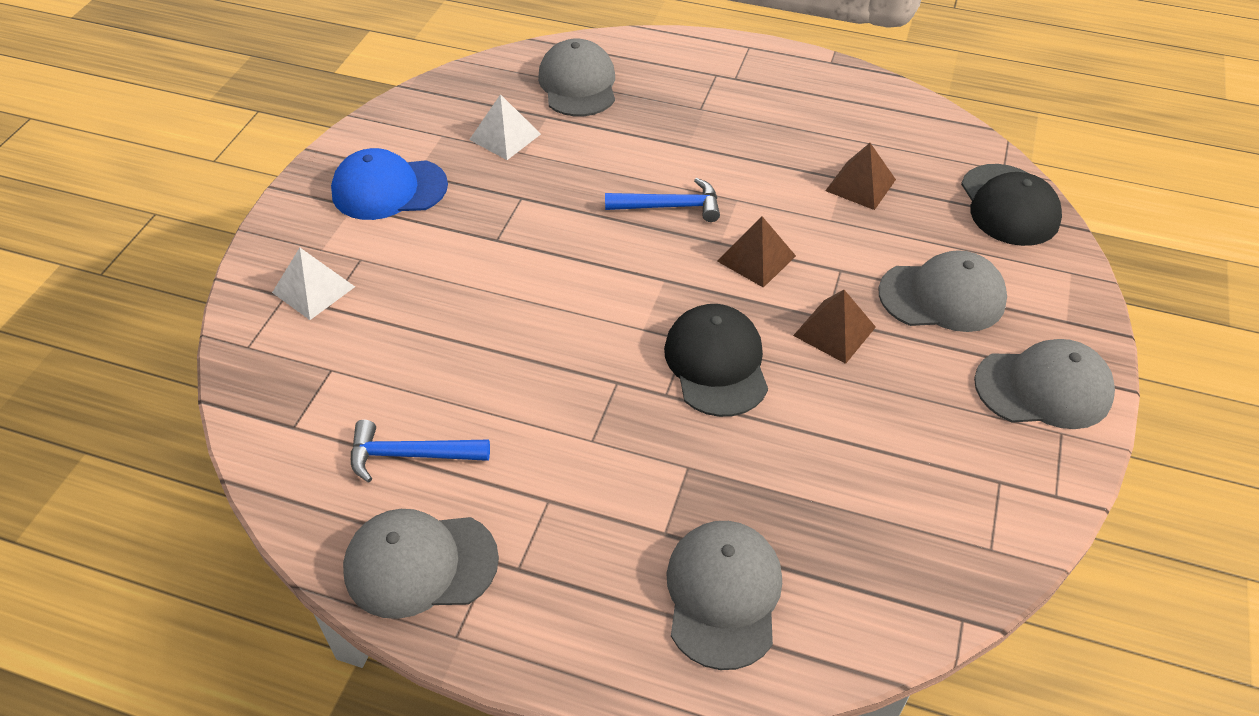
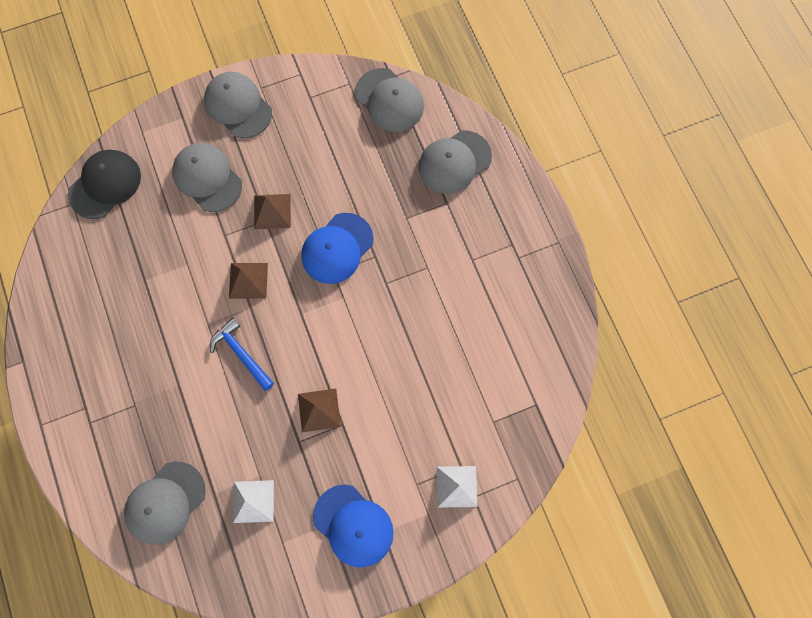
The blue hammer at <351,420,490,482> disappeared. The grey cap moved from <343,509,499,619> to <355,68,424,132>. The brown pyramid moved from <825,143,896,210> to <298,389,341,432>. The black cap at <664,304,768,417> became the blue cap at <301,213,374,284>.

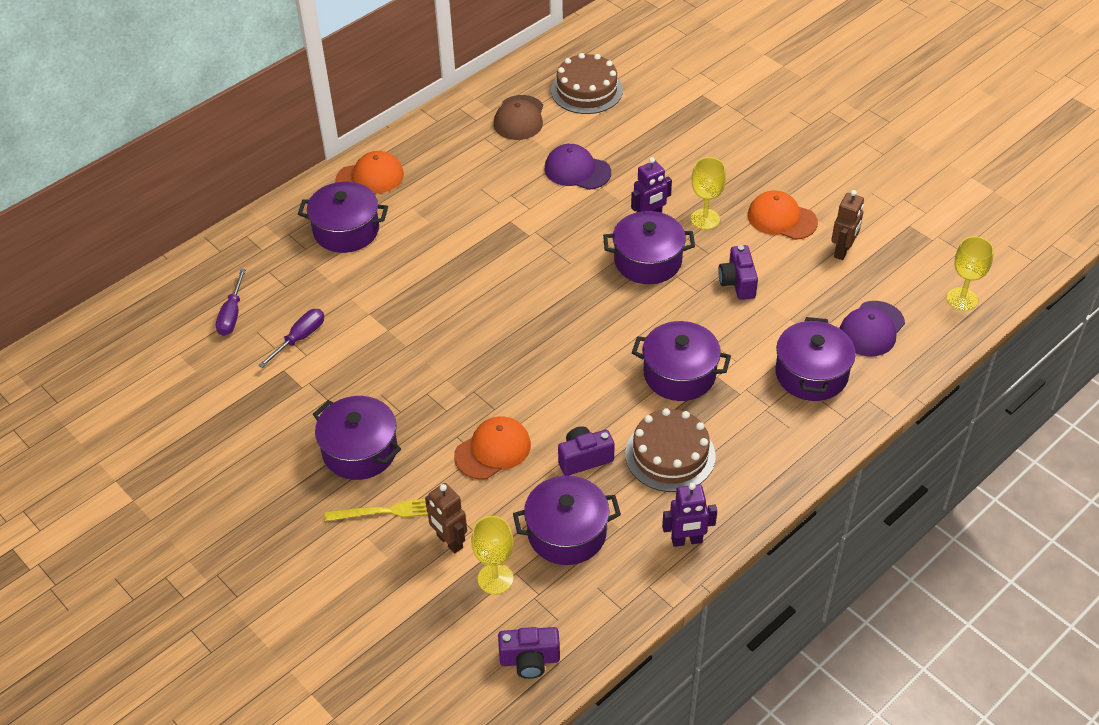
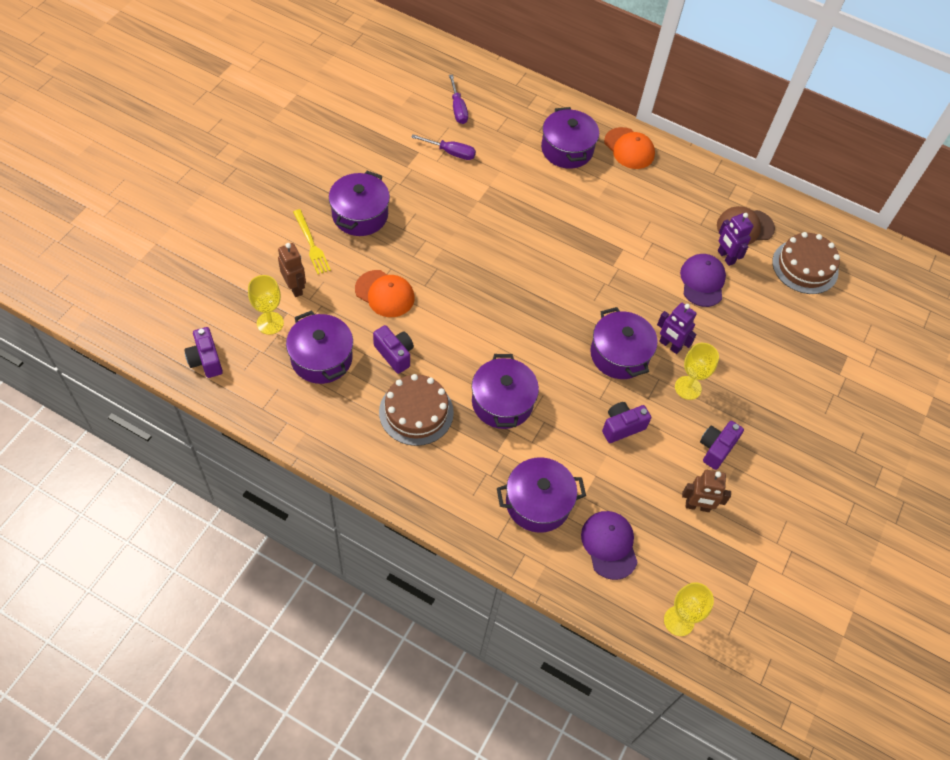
The purple robot moved from <662,483,717,547> to <718,213,753,266>. The orange cap at <748,190,818,240> was replaced by the purple camera at <700,421,744,470>. The purple screwdriver at <216,269,246,336> turned 90 degrees counterclockwise. The brown robot at <425,483,467,554> turned 120 degrees clockwise. The purple cap at <840,301,905,356> turned 60 degrees clockwise.

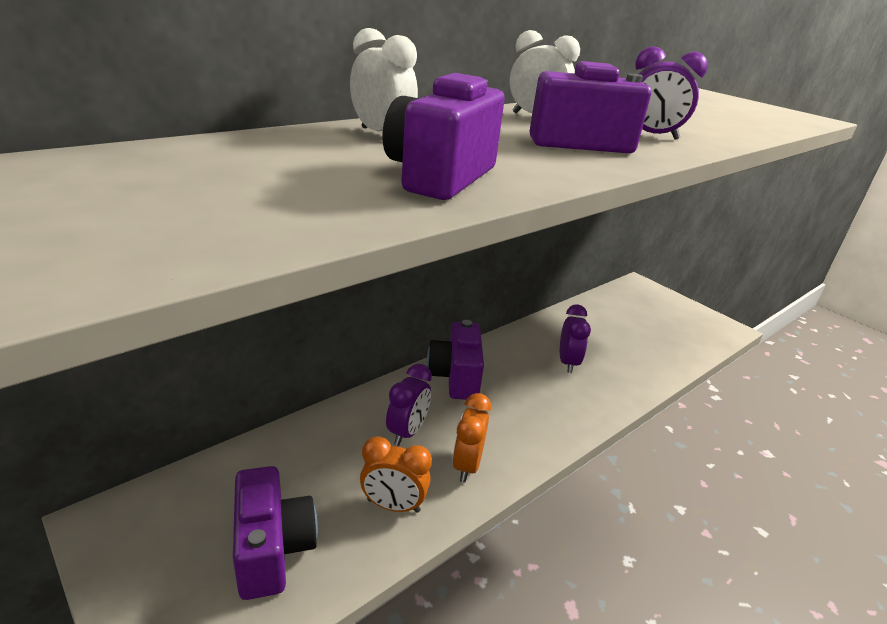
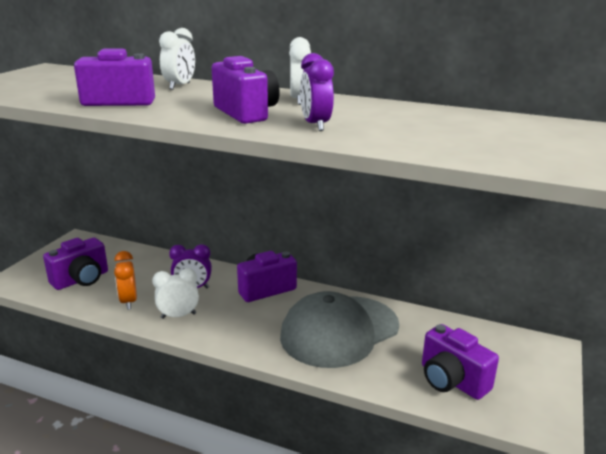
The purple camera at <422,324,499,400> appeared. The purple clock at <560,304,591,373> was replaced by the grey cap at <280,291,399,368>. The orange clock at <452,393,491,482> became the white clock at <152,268,199,319>.

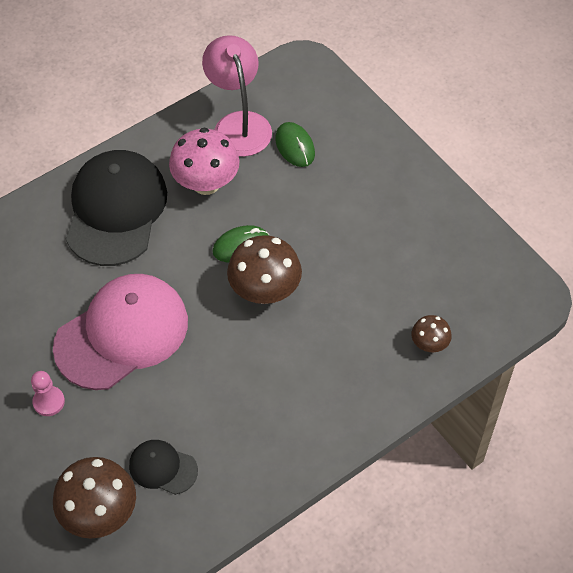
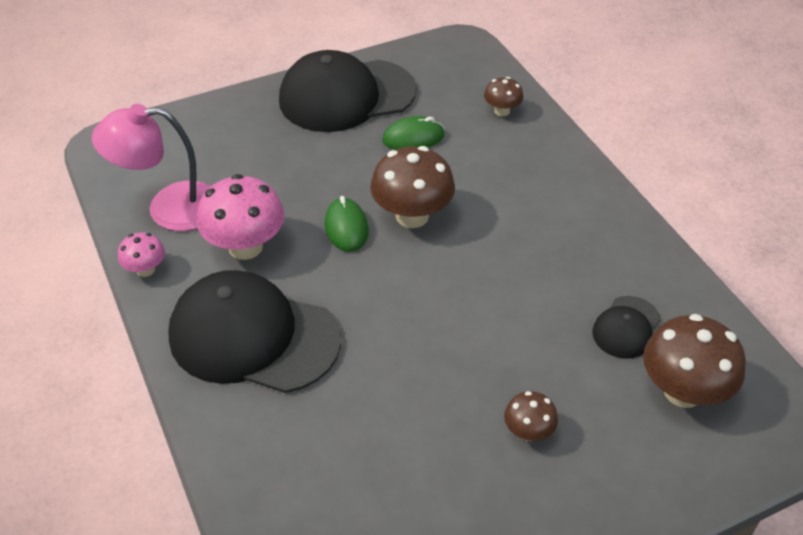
The pink cap at <53,274,188,390> disappeared. The pink mushroom at <118,232,165,277> appeared. The black cap at <279,50,416,132> appeared. The green mouse moved from <275,122,315,167> to <382,116,445,150>. The pink pawn at <31,371,65,416> was replaced by the brown mushroom at <504,391,558,441>.

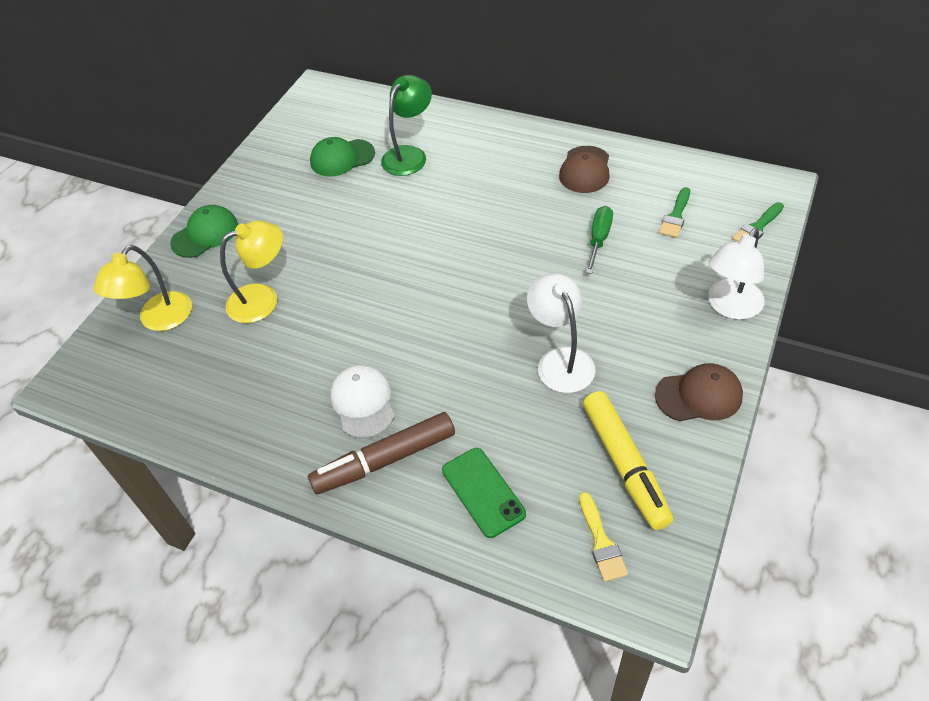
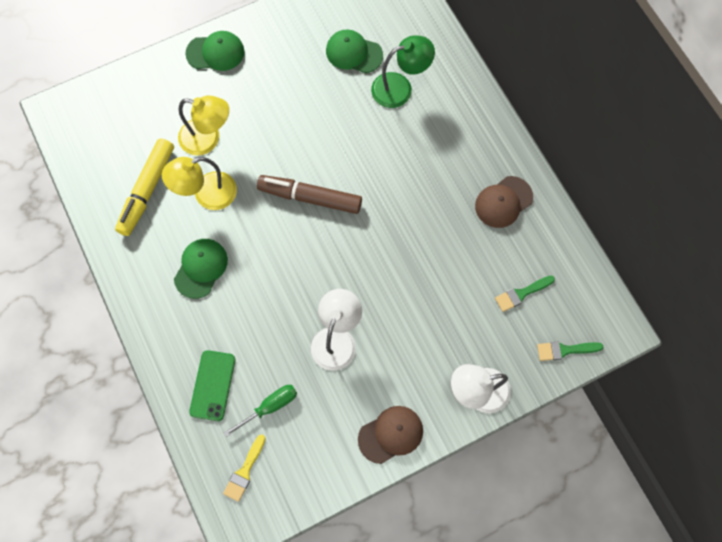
The yellow lamp moved from <93,245,192,331> to <162,157,237,210>. The brown marker moved from <308,412,455,494> to <257,175,362,214>. The yellow marker moved from <583,391,673,530> to <115,138,174,236>. The green screwdriver moved from <586,206,613,274> to <224,385,297,437>. The white cap at <330,365,394,439> became the green cap at <174,239,228,299>. The brown cap at <655,363,743,421> turned 60 degrees counterclockwise.

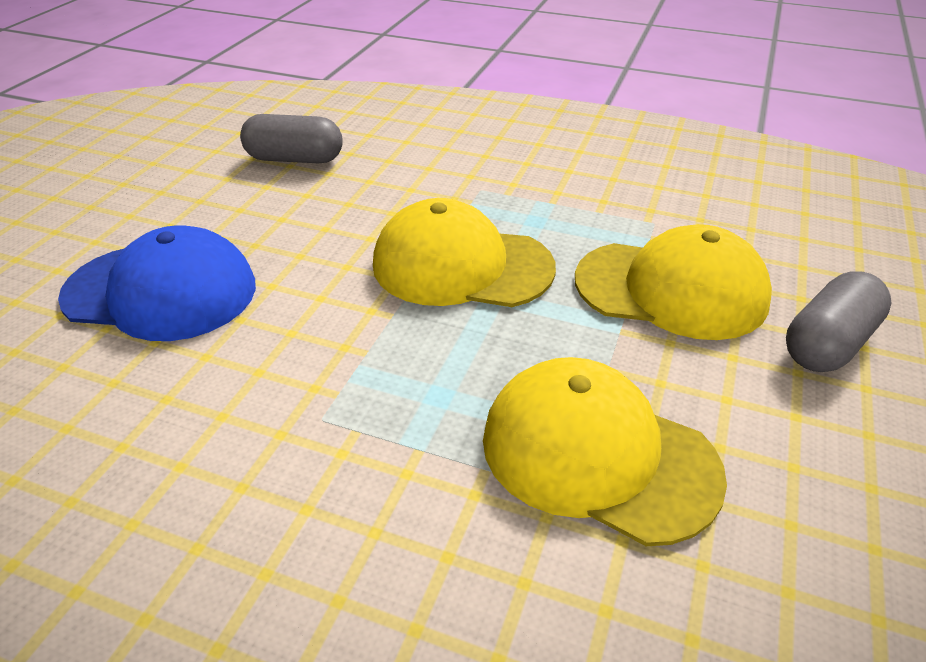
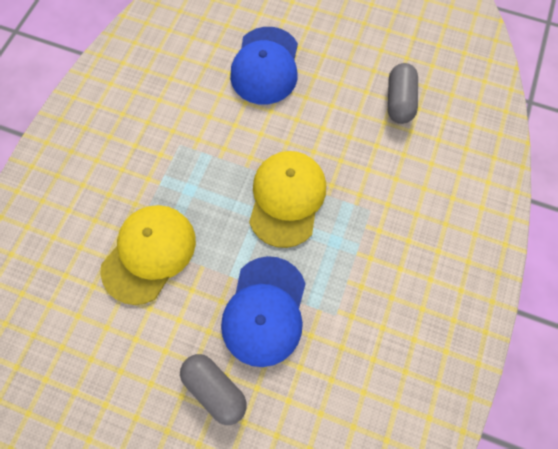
The yellow cap at <575,224,772,340> became the blue cap at <221,256,306,367>.

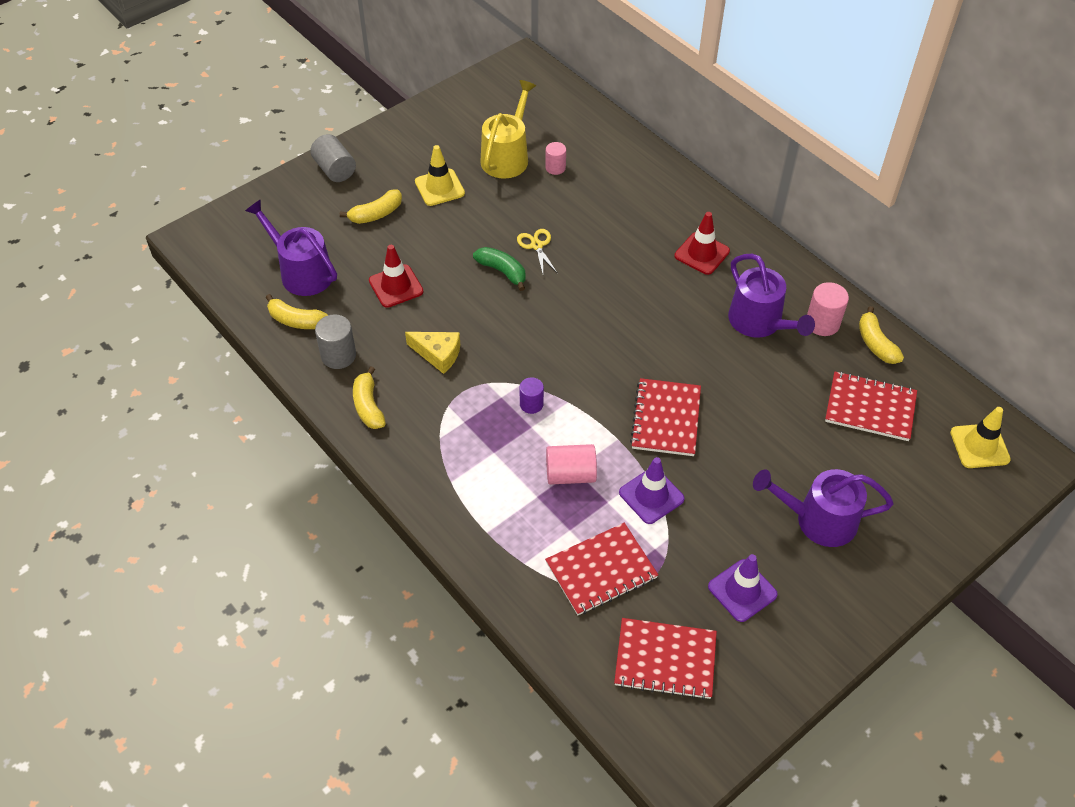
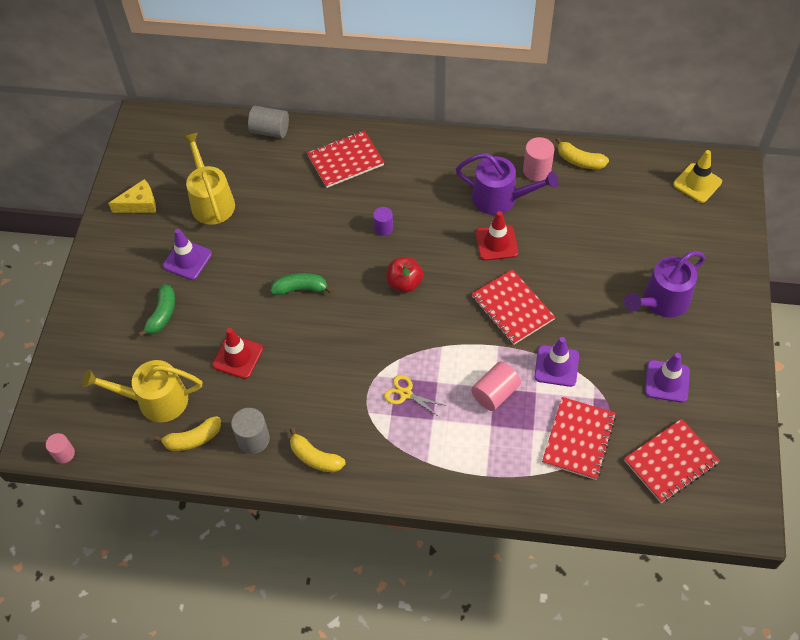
The red apple at <386,257,423,293> appeared. The grey cylinder moved from <310,134,356,182> to <248,106,289,138>. The yellow cheese moved from <405,332,460,374> to <108,179,156,213>. The yellow scissors moved from <517,229,558,274> to <384,375,446,417>. The purple cylinder moved from <520,377,544,414> to <373,207,393,236>. The pink cylinder moved from <545,142,566,175> to <46,433,75,463>. The red traffic cone moved from <675,212,730,275> to <476,211,518,261>. The red notebook moved from <825,371,917,441> to <307,130,385,188>. The purple watering can at <245,199,337,296> became the yellow watering can at <82,360,202,423>. The yellow banana at <340,190,402,224> became the green banana at <138,284,175,337>. The yellow traffic cone at <415,145,465,206> became the purple traffic cone at <163,229,212,280>.

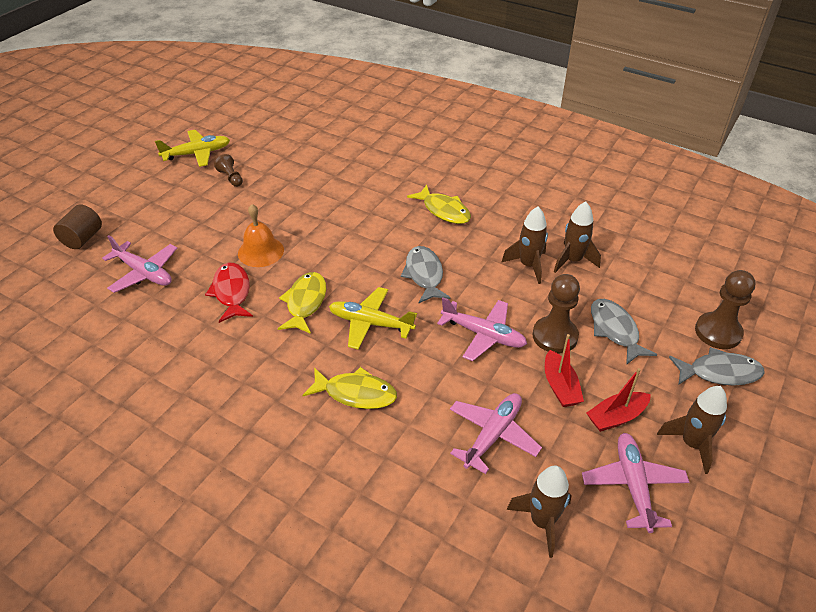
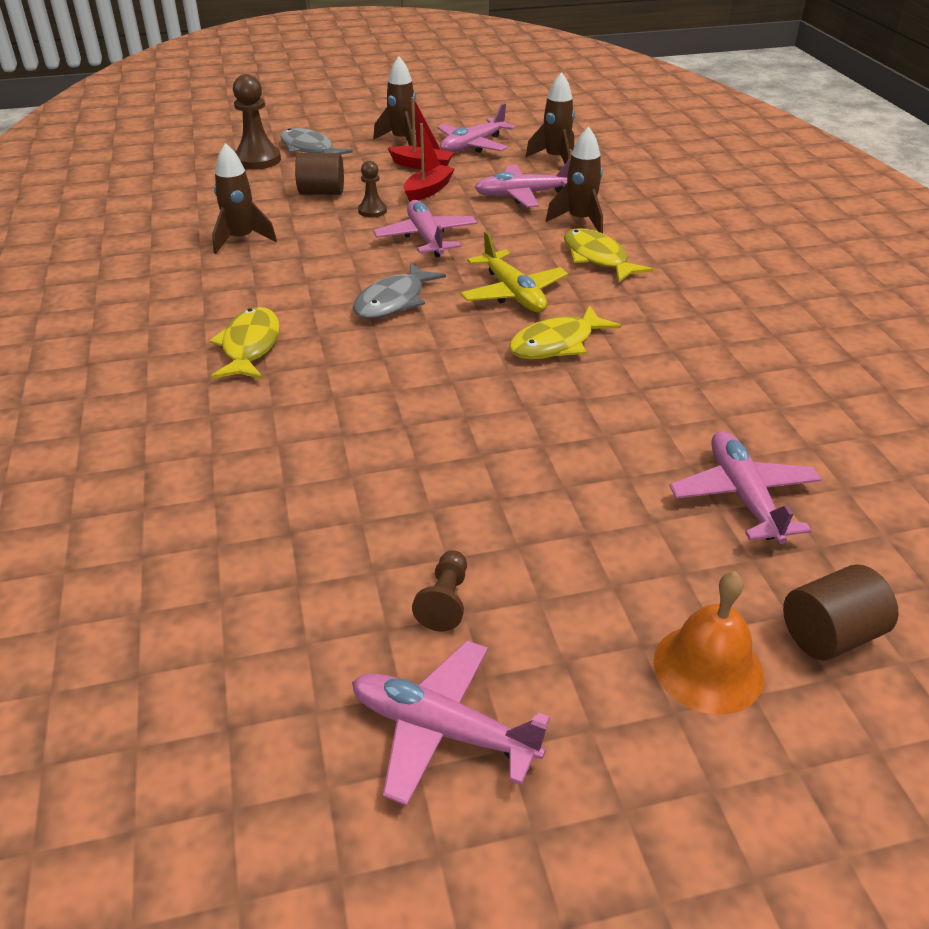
The red fish at <205,263,253,323> disappeared. The orange bell moved from <238,204,284,267> to <653,571,764,714>. The brown rocket moved from <502,207,548,284> to <546,126,603,233>. The grey fish at <591,299,658,365> was replaced by the brown cylinder at <295,153,344,195>. The yellow plane at <155,130,230,167> became the pink plane at <352,641,550,806>. The brown pawn at <533,274,580,353> changed to 0.56 times the size.

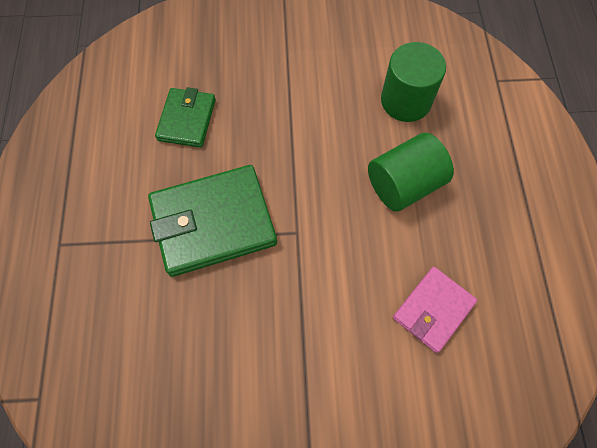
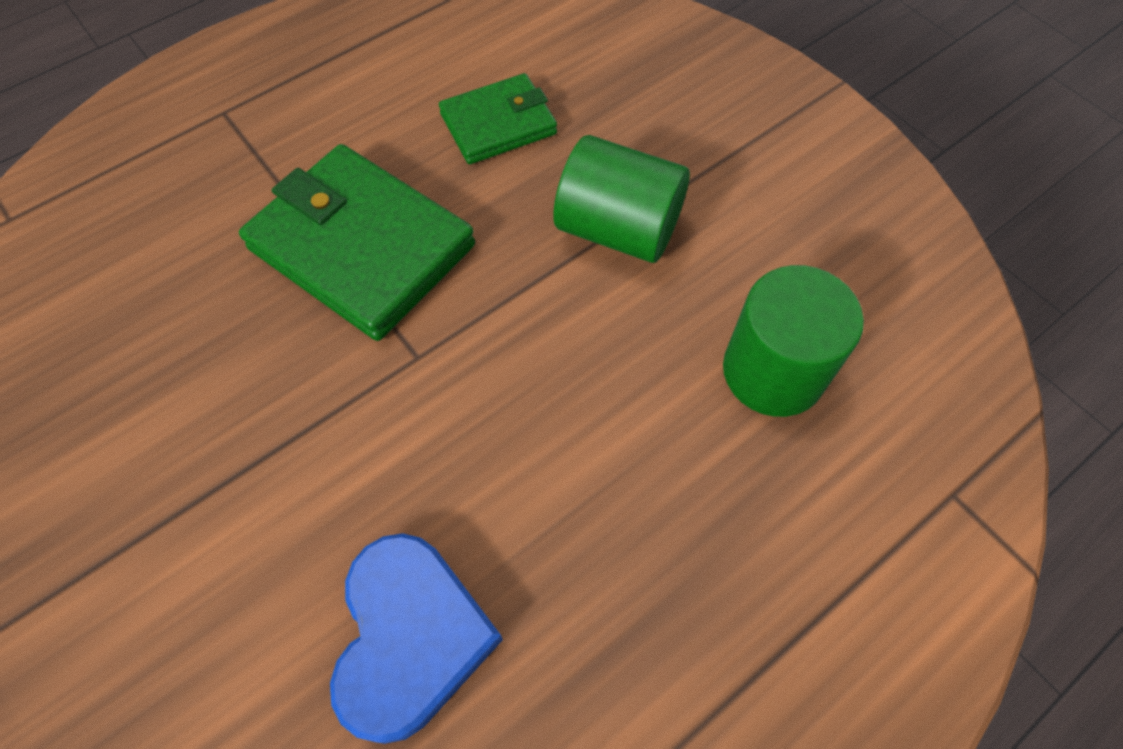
The green cylinder moved from <368,133,454,212> to <553,135,690,263>. The pink wallet at <393,267,477,353> was replaced by the blue heart at <330,533,503,744>.

